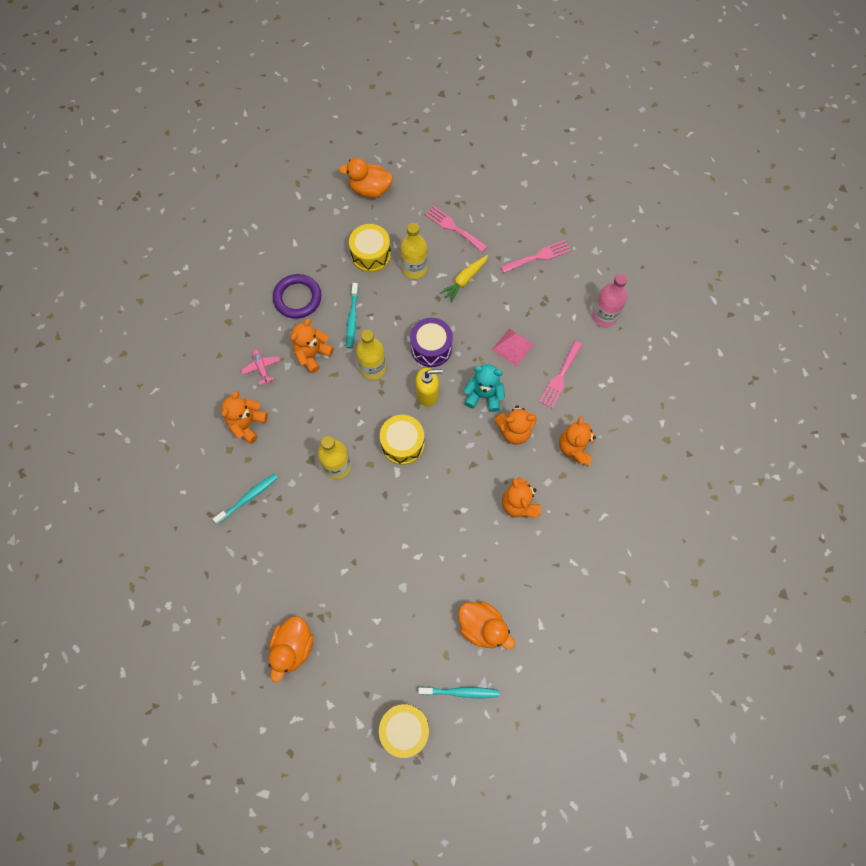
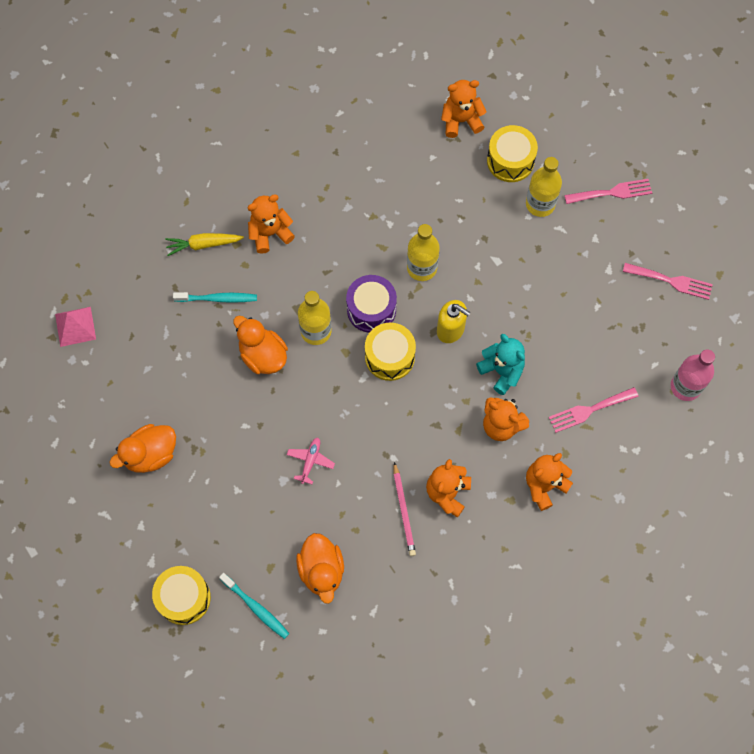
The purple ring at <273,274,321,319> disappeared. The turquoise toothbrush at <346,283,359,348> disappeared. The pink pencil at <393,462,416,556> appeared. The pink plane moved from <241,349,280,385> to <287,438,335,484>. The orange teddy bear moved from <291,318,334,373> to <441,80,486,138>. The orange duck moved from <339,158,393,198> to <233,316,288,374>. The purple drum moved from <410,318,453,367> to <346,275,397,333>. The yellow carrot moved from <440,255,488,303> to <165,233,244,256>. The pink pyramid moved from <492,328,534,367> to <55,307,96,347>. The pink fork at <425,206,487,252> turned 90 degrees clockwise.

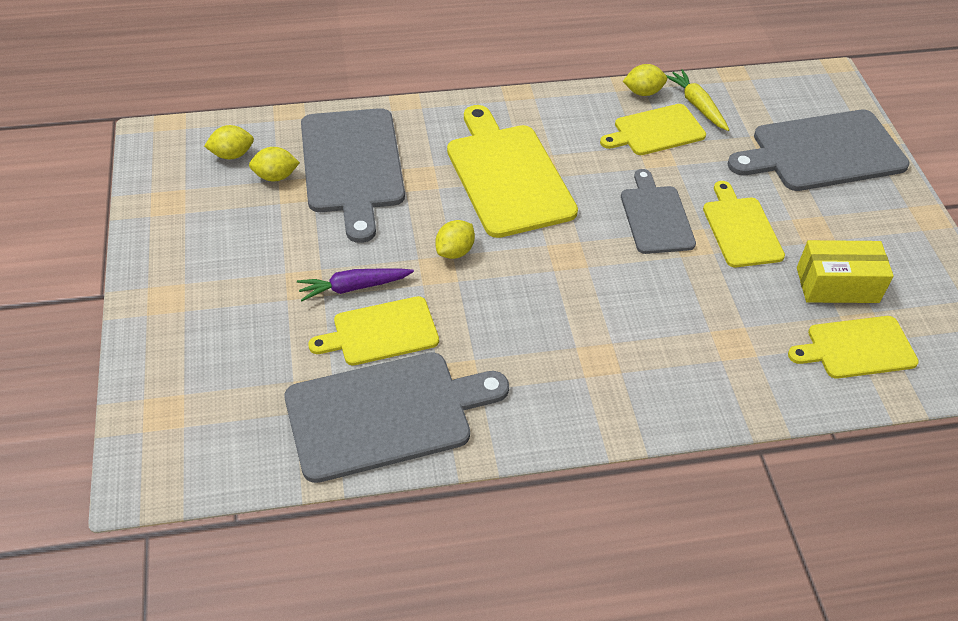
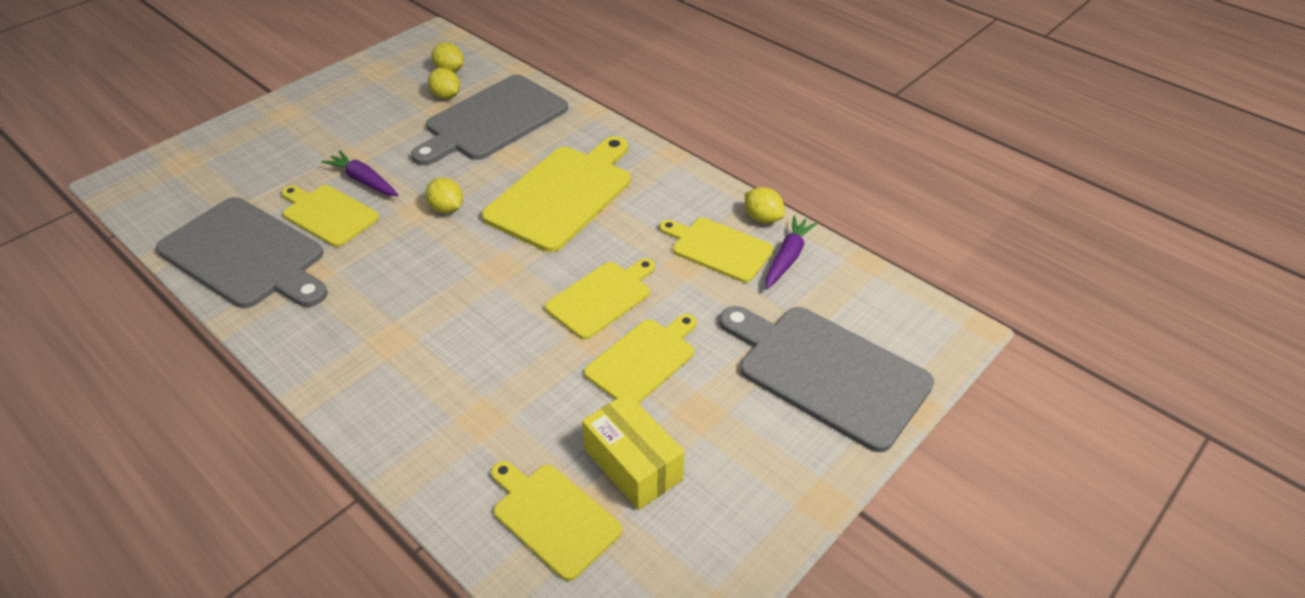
The grey cutting board at <621,169,696,254> became the yellow cutting board at <545,258,655,340>. The yellow carrot at <666,69,729,131> became the purple carrot at <766,216,818,289>. The yellow lemon at <435,220,475,259> turned 45 degrees clockwise.

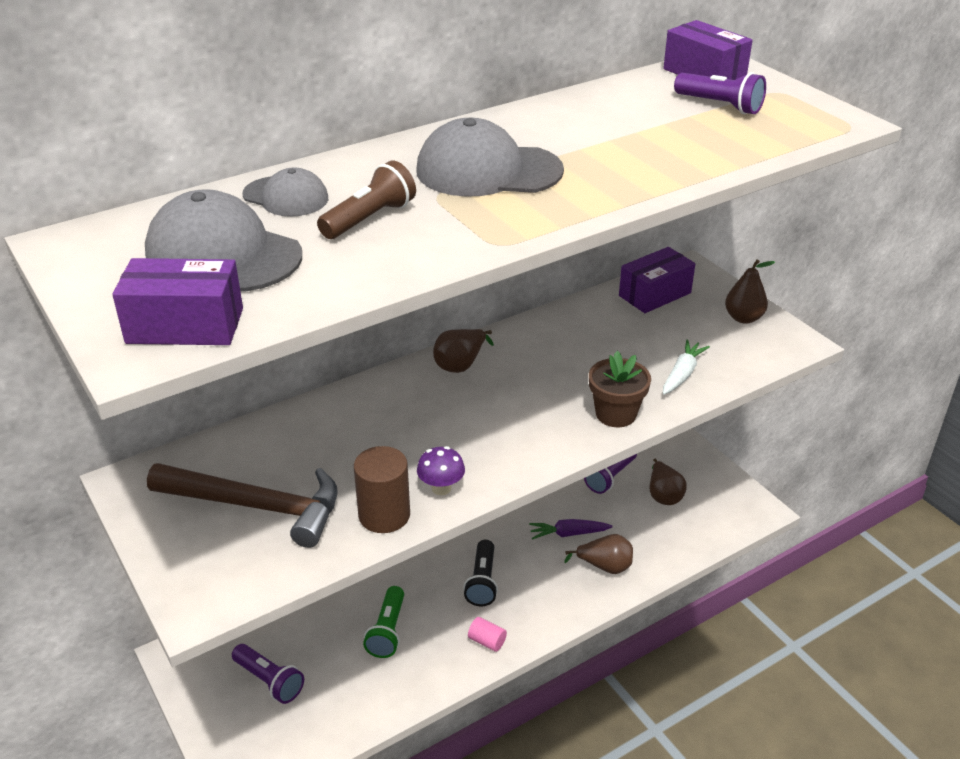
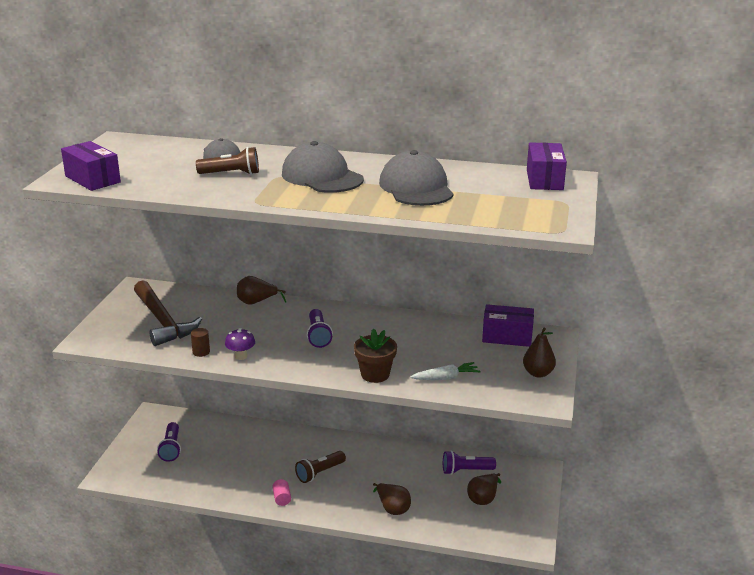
The green flashlight at <363,586,404,658> disappeared. The purple carrot at <529,519,613,540> disappeared. The grey cap moved from <145,189,302,292> to <379,150,454,206>. The brown pear moved from <433,329,494,373> to <237,276,286,305>. The purple flashlight moved from <674,72,766,114> to <307,309,333,348>. The black flashlight at <463,539,498,606> became the brown flashlight at <295,451,346,483>. The brown cylinder at <354,446,410,533> changed to 0.55 times the size.

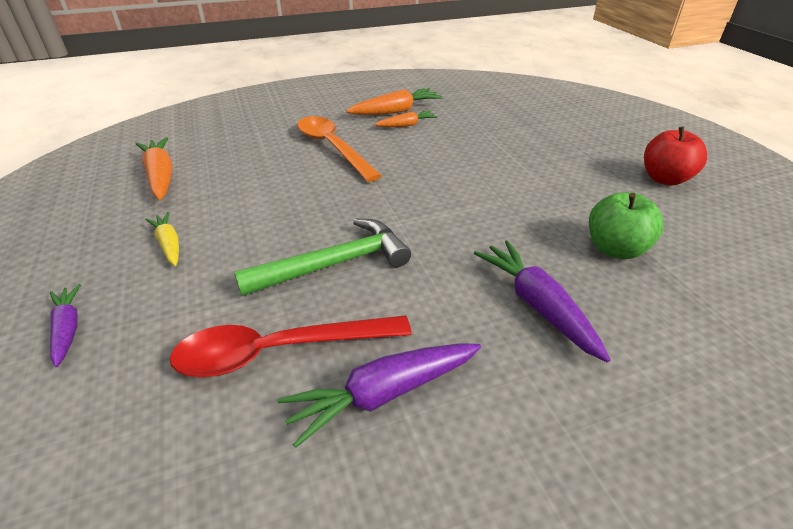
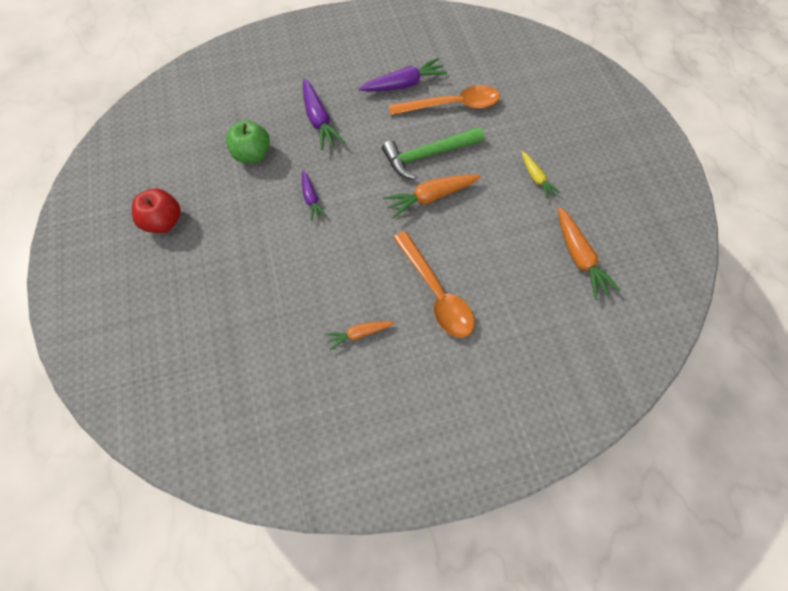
The purple carrot moved from <50,284,81,367> to <302,170,327,221>. The orange carrot moved from <346,88,443,115> to <383,174,481,218>. The red spoon at <170,315,412,377> became the orange spoon at <389,85,500,115>.

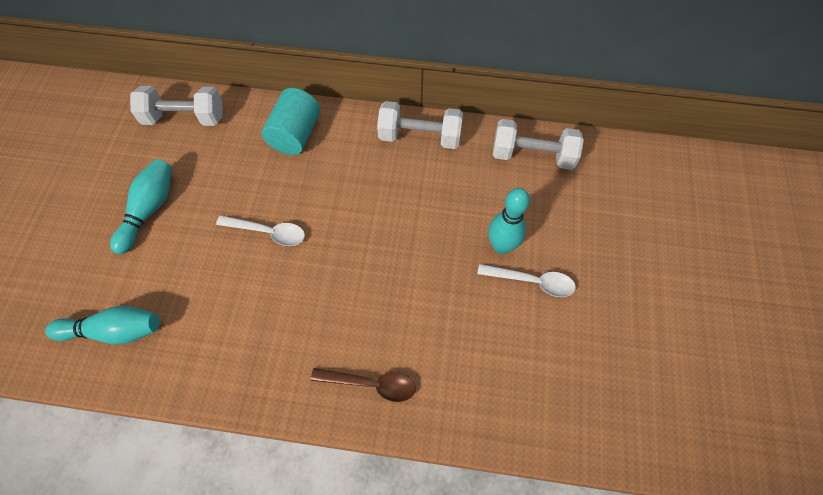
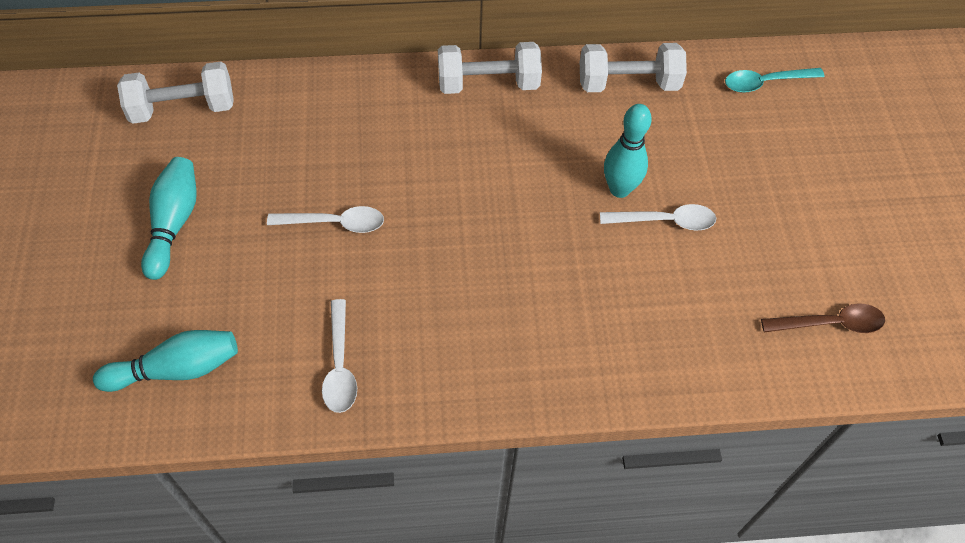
The turquoise cylinder at <262,88,320,155> disappeared. The white spoon at <322,299,357,413> appeared. The turquoise spoon at <725,68,825,93> appeared. The brown spoon moved from <311,368,416,402> to <761,303,885,333>.

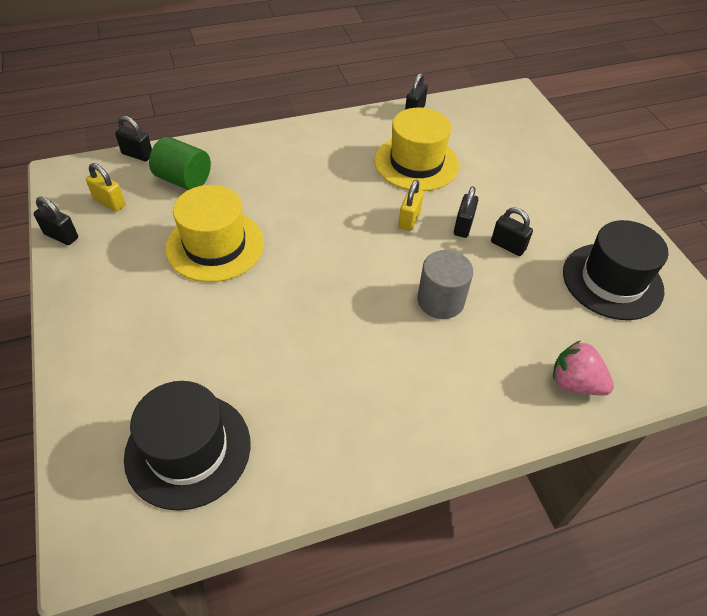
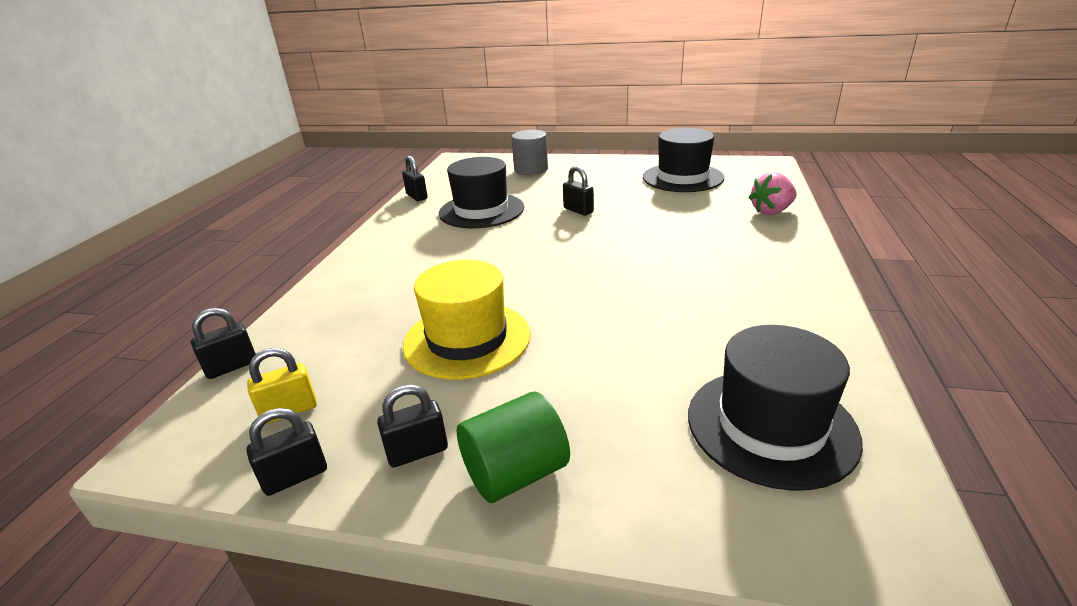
The yellow padlock at <398,180,424,231> disappeared. The green cylinder moved from <149,137,211,190> to <457,392,570,503>. The grey cylinder moved from <417,250,473,319> to <512,130,548,175>. The black padlock moved from <491,207,533,256> to <377,385,448,467>. The yellow hat at <374,108,459,191> became the black hat at <439,157,524,228>.

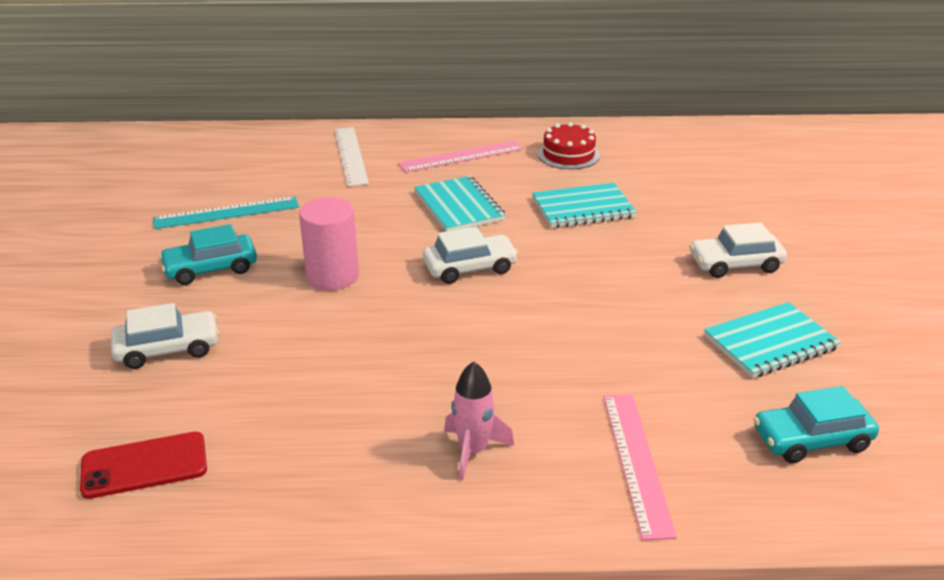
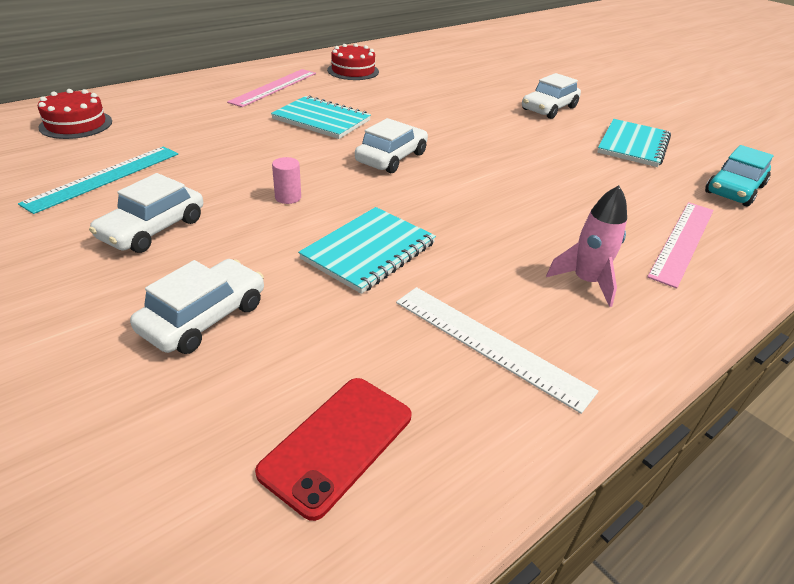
The red cake at <38,89,112,139> appeared. The white ruler moved from <335,127,369,186> to <396,287,598,414>. The turquoise notebook moved from <532,183,637,228> to <298,207,436,294>. The turquoise car at <159,224,257,285> became the white car at <89,173,203,253>. The pink ruler at <604,394,677,540> turned 75 degrees clockwise. The pink cylinder at <299,197,359,290> changed to 0.48 times the size.

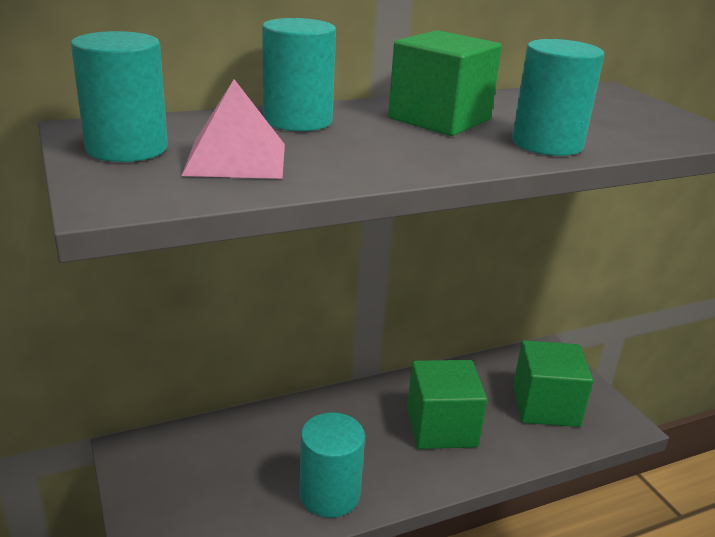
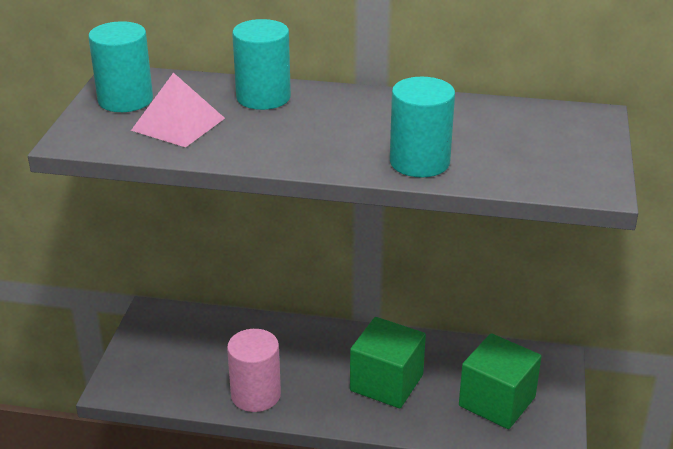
The green cube at <388,30,502,136> disappeared. The turquoise cylinder at <300,413,365,518> became the pink cylinder at <227,329,281,412>.

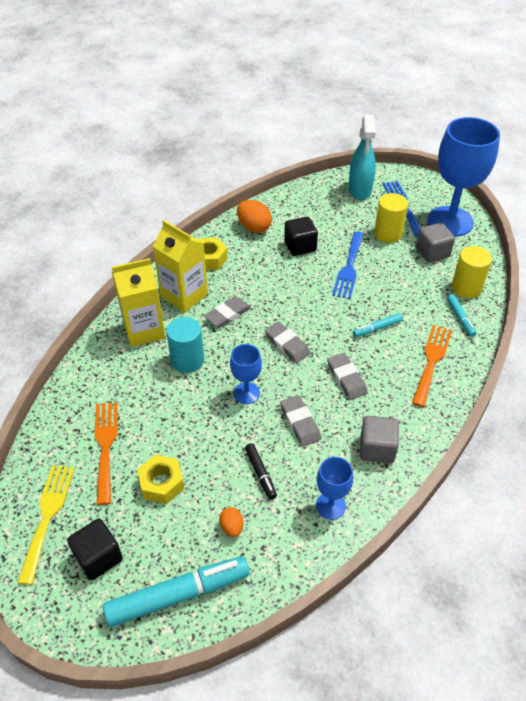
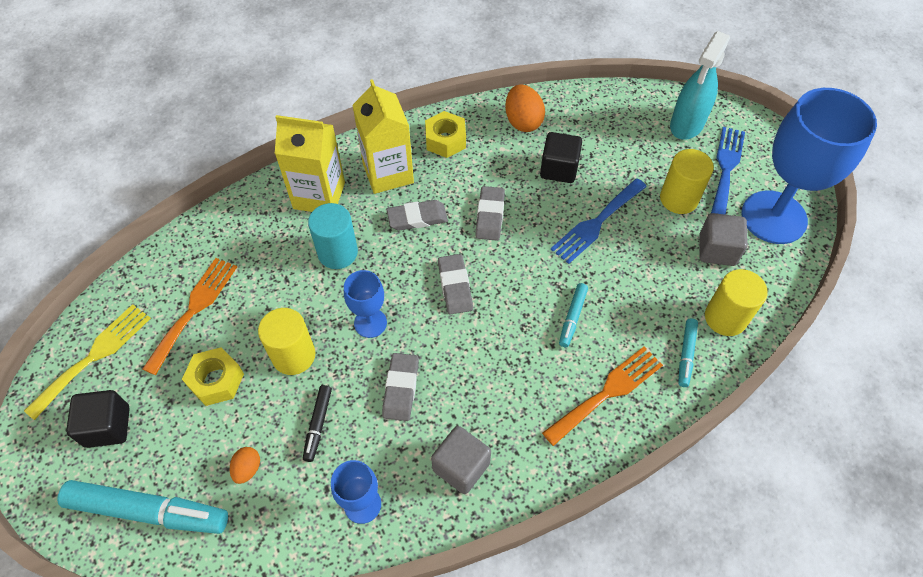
The yellow cylinder at <258,308,315,375> appeared. The grey eraser moved from <327,353,368,400> to <475,186,505,241>. The turquoise marker at <353,313,403,337> turned 75 degrees counterclockwise.

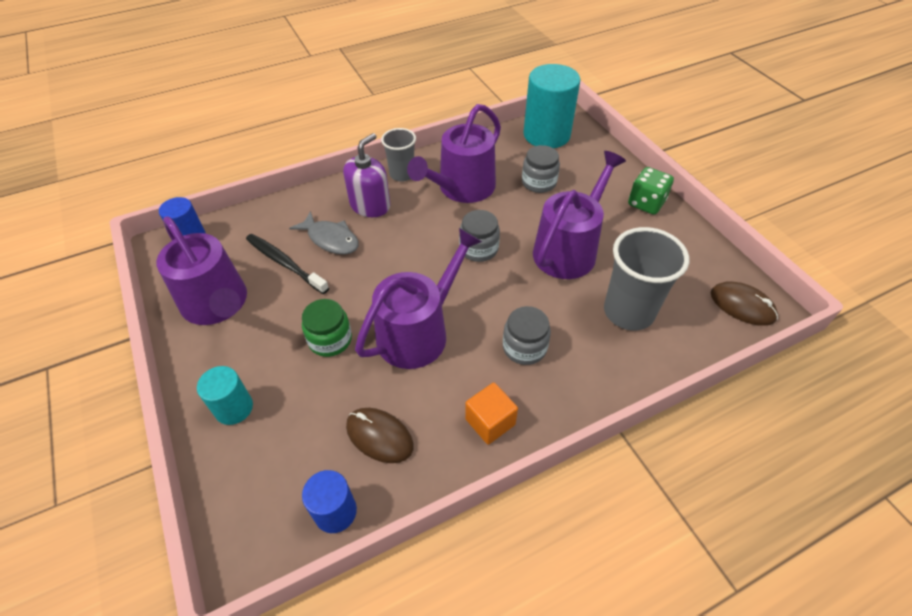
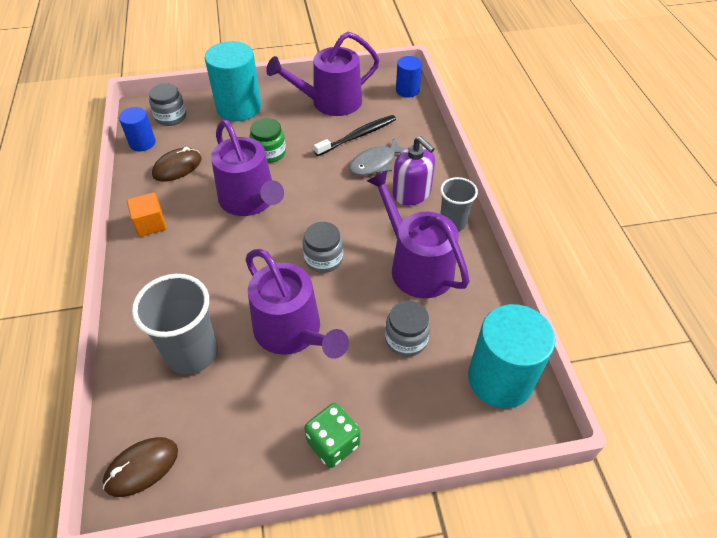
The grey jar moved from <503,306,551,365> to <149,83,186,126>. The turquoise cylinder at <197,366,253,425> changed to 1.84 times the size.

